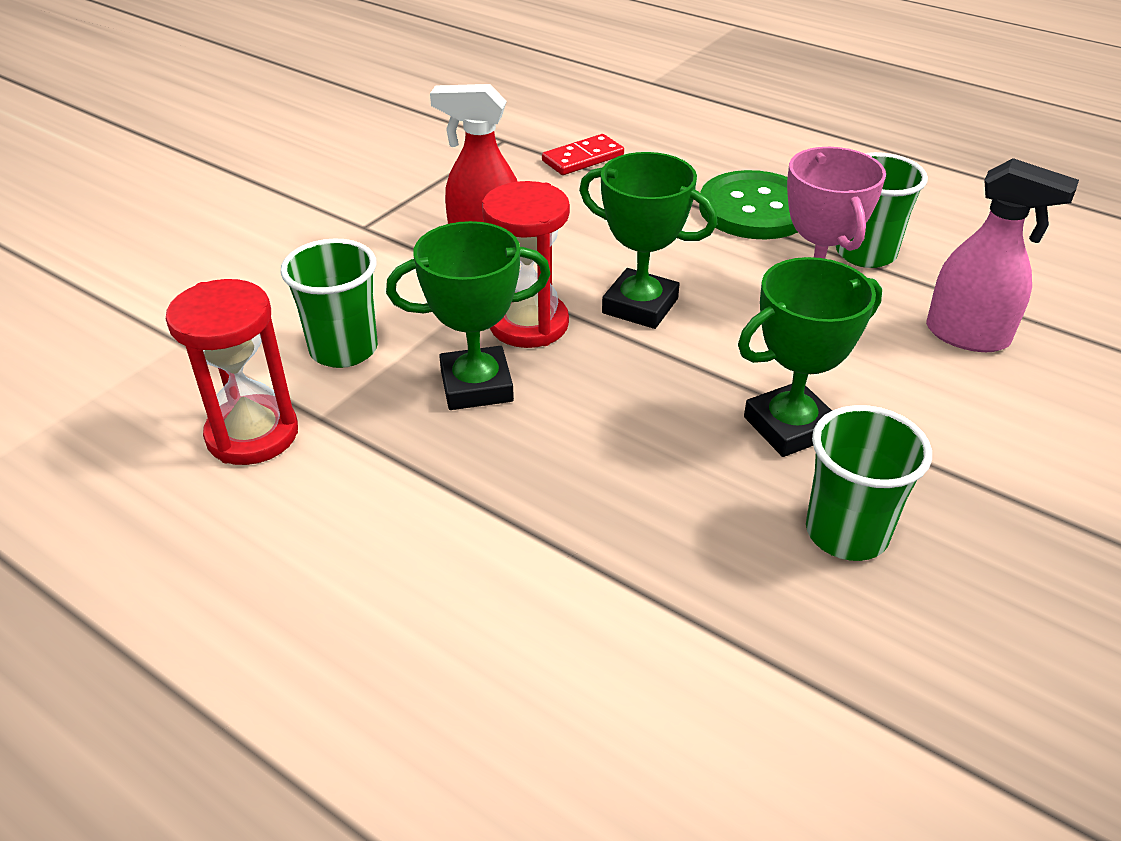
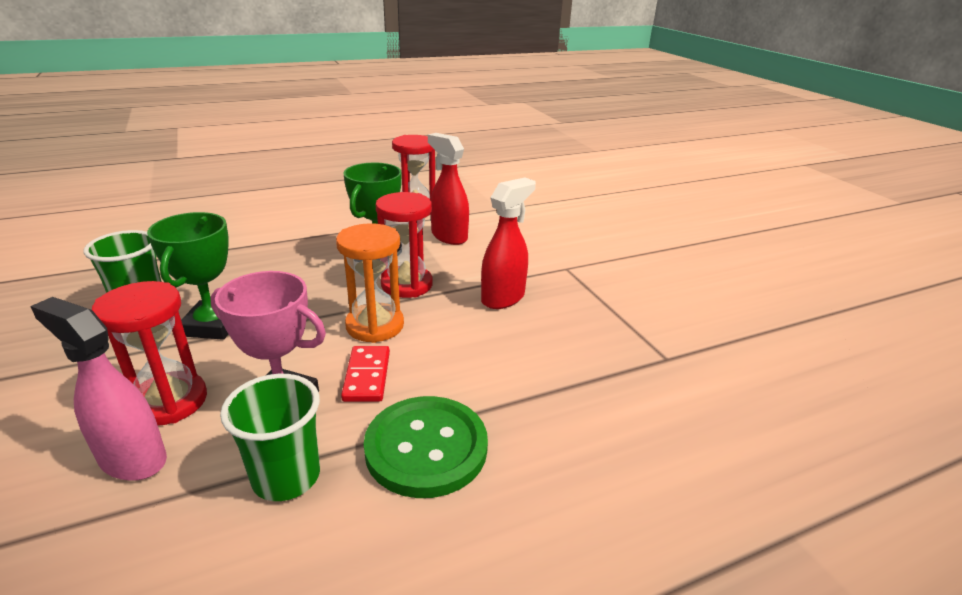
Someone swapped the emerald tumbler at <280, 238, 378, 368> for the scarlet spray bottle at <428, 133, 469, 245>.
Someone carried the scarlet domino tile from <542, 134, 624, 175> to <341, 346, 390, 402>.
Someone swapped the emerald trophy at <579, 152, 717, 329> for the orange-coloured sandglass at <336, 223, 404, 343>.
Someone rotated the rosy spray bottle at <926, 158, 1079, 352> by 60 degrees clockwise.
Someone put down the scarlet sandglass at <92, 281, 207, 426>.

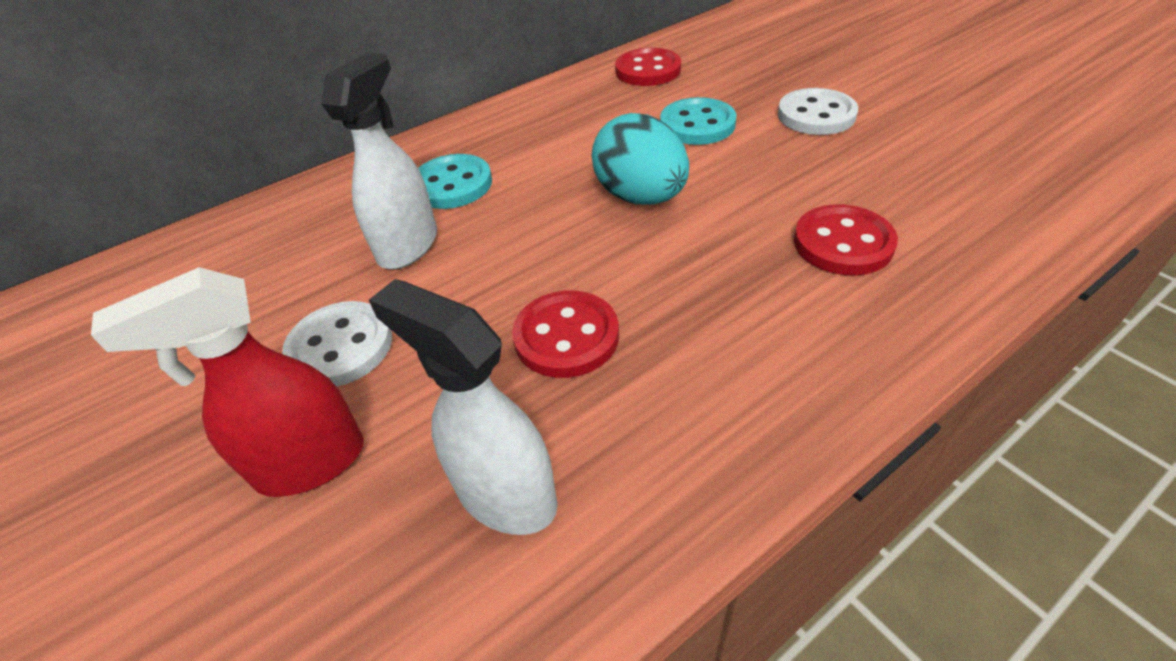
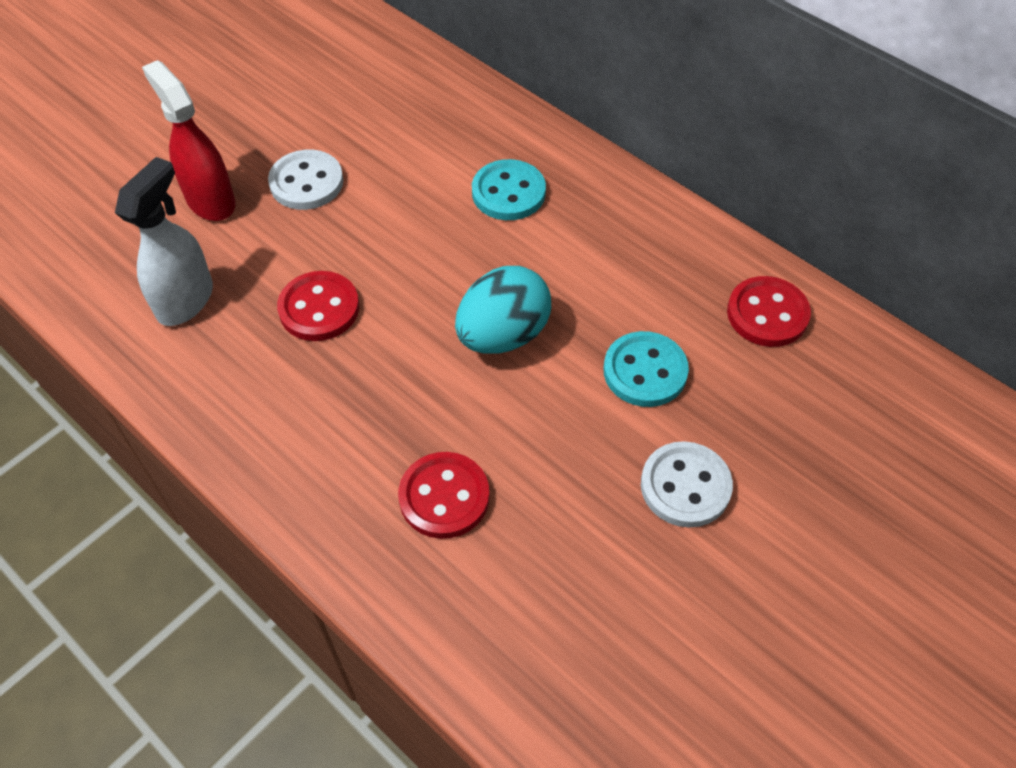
Someone took away the snow-white spray bottle at <321, 52, 437, 269>.

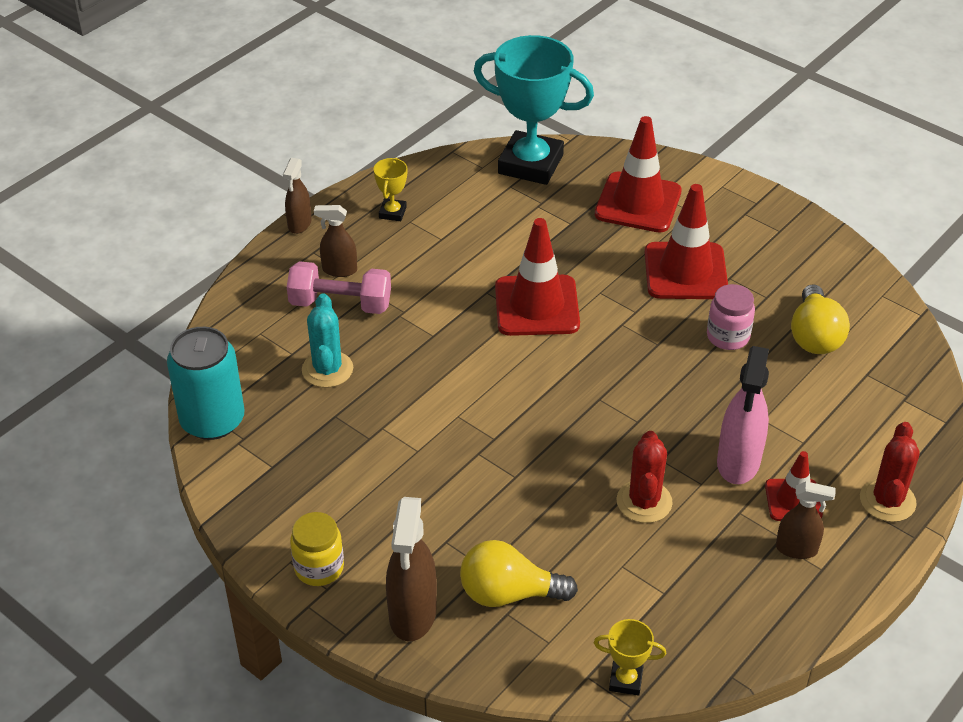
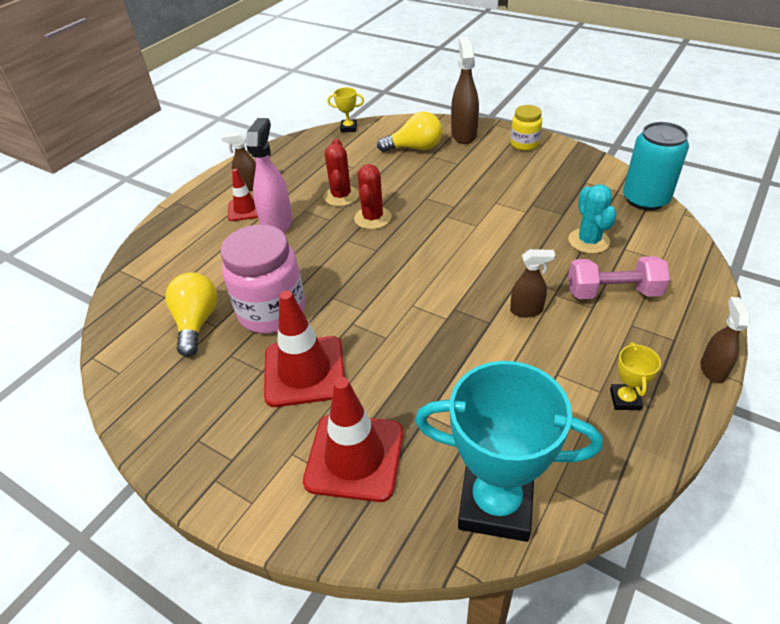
Someone carried the russet spray bottle from <314, 205, 357, 277> to <510, 249, 555, 317>.
Someone took away the scarlet road cone at <495, 218, 580, 336>.
Someone scaled the rosy preserve jar at <707, 284, 755, 350> by 1.84.
Someone carried the scarlet saguaro cactus from <860, 422, 920, 522> to <354, 164, 391, 229>.

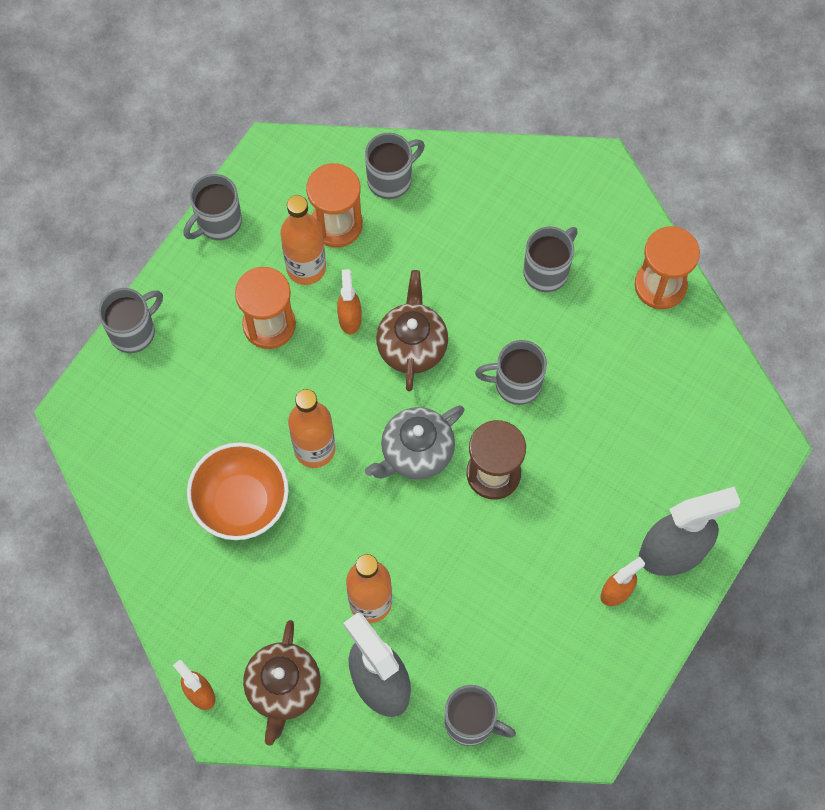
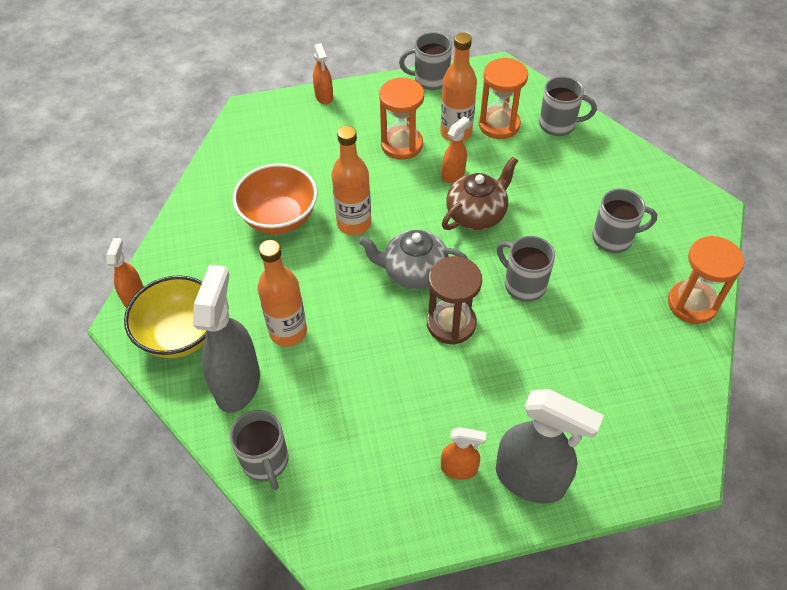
Someone swapped the grey mug at <98, 288, 163, 353> for the orange-coloured spray bottle at <313, 43, 333, 105>.
Someone swapped the russet teapot at <243, 620, 321, 746> for the bright yellow bowl at <124, 275, 207, 358>.

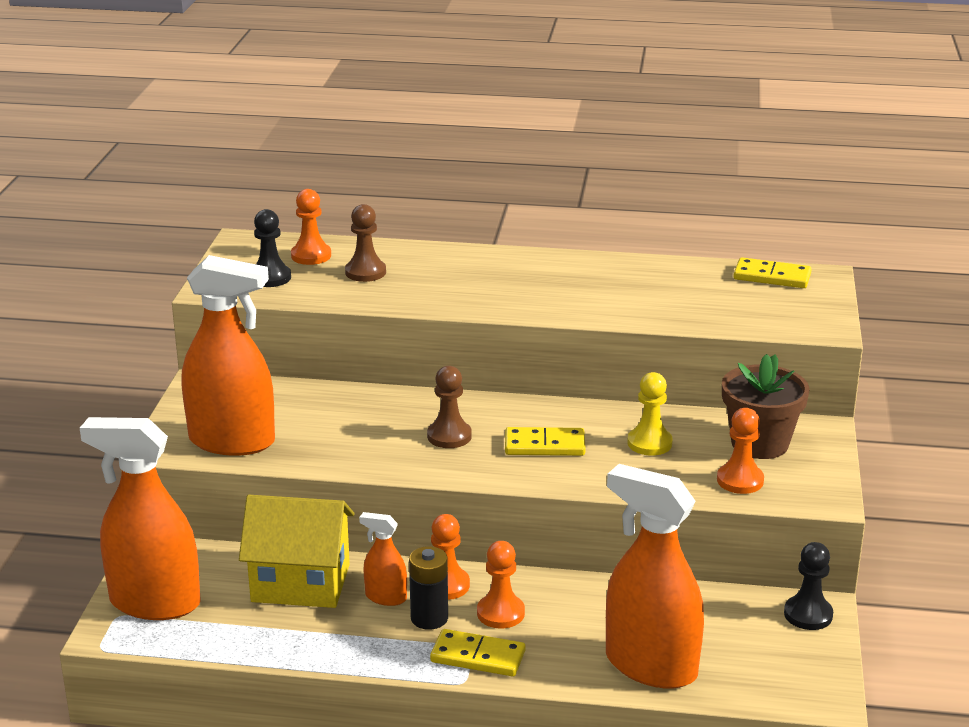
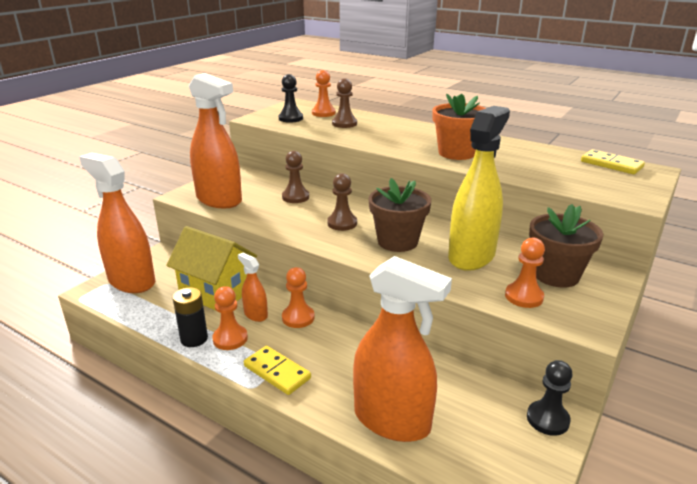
Someone carried the black battery from <409, 546, 448, 630> to <173, 287, 208, 347>.
Someone carried the orange-coloured chess pawn from <477, 541, 525, 628> to <212, 286, 248, 350>.
Someone swapped the bright yellow domino tile at <505, 427, 586, 456> for the russet potted plant at <369, 178, 431, 252>.
Someone rotated the orange-coloured spray bottle at <606, 464, 704, 689> by 150 degrees clockwise.
Someone swapped the bright yellow chess pawn at <627, 372, 673, 456> for the bright yellow spray bottle at <448, 106, 510, 271>.
Someone put down the russet chess pawn at <282, 151, 309, 203>.
Someone put down the orange-coloured potted plant at <432, 94, 486, 160>.

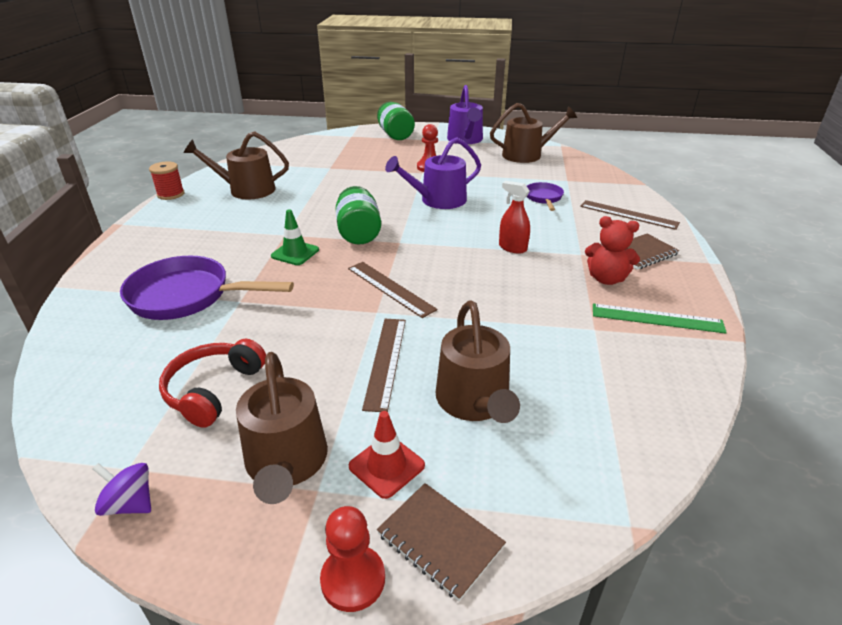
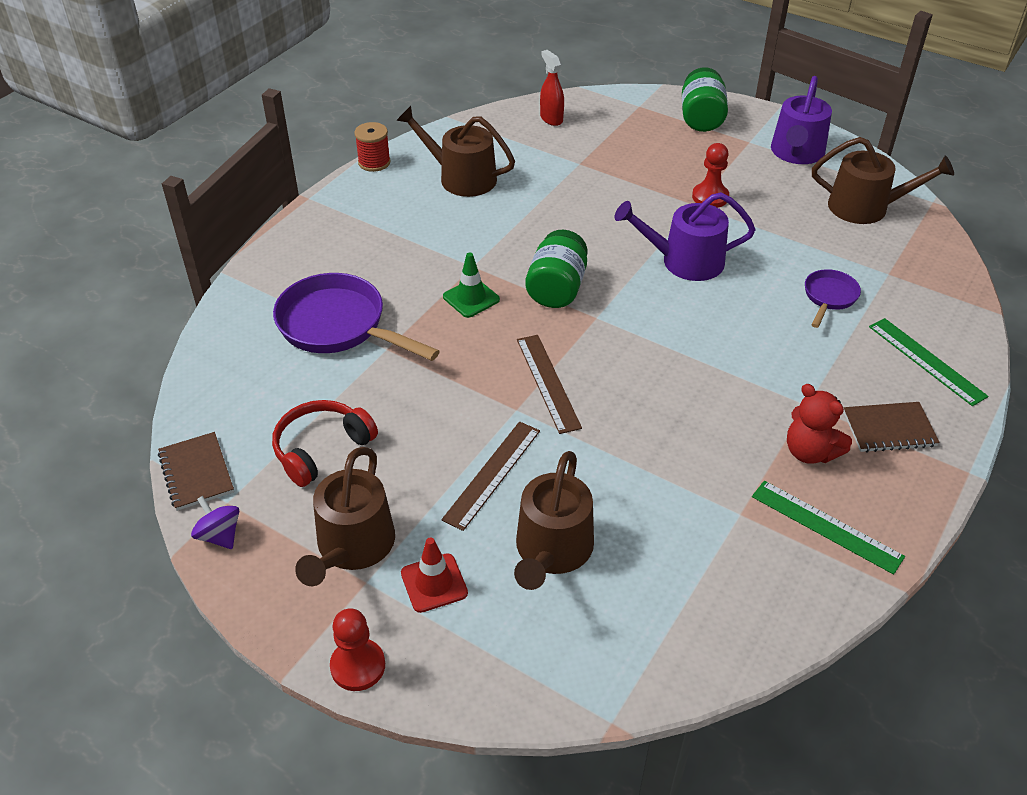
Someone carried the russet exercise book from <377, 483, 506, 601> to <158, 432, 234, 511>.
Someone carried the scarlet spray bottle from <499, 181, 530, 254> to <540, 50, 564, 126>.
Someone repainted the russet straightedge at <580, 200, 680, 230>, which became the emerald straightedge at <869, 318, 988, 406>.

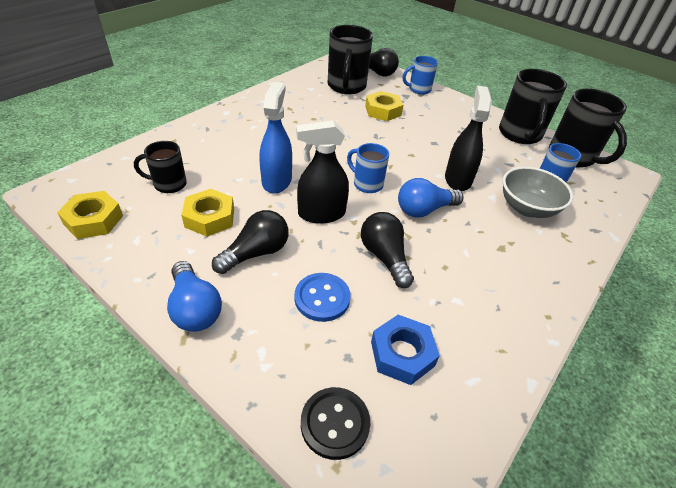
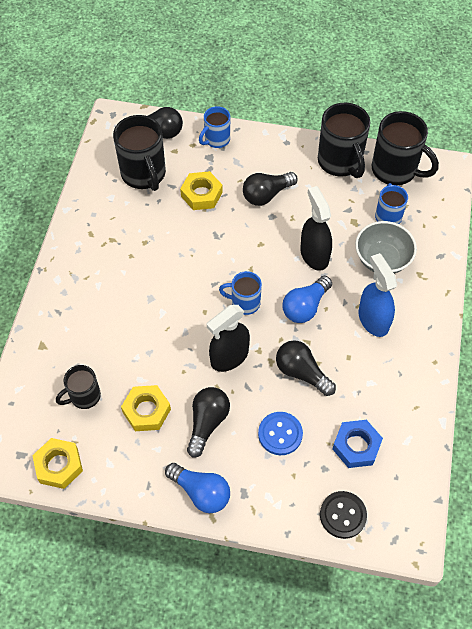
Someone carried the royal blue spray bottle from <260, 82, 292, 194> to <358, 253, 397, 337>.
Someone put down the black lightbulb at <243, 172, 298, 206>.

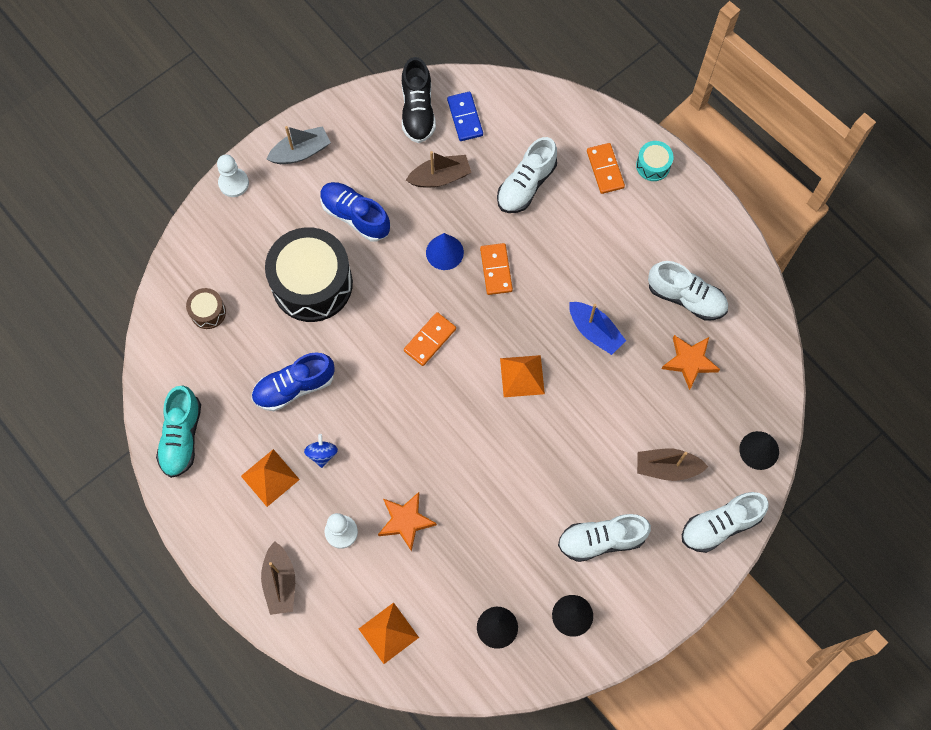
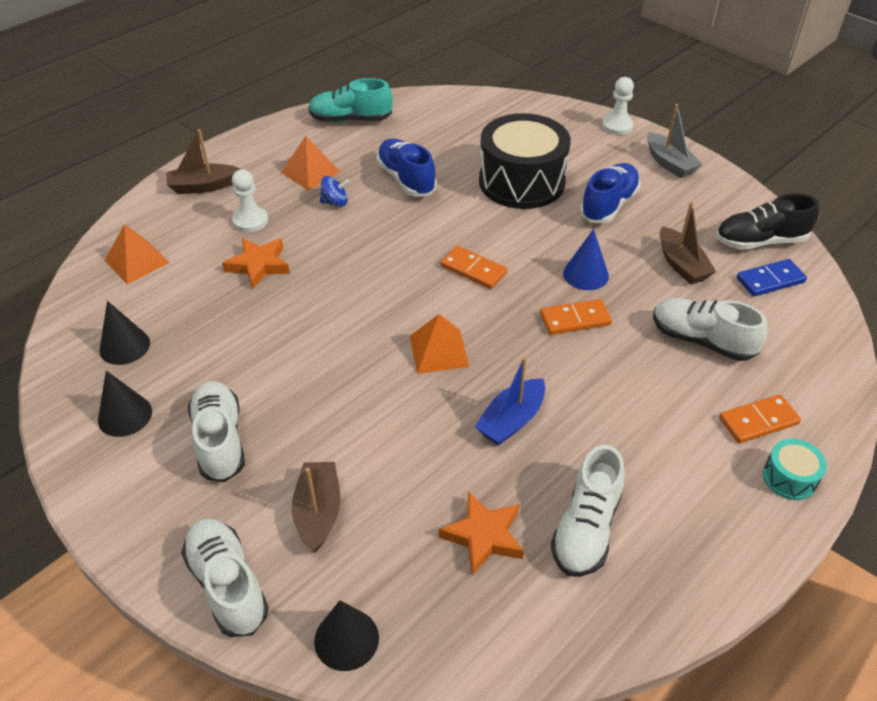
Someone took away the russet snare drum at <186, 288, 226, 329>.

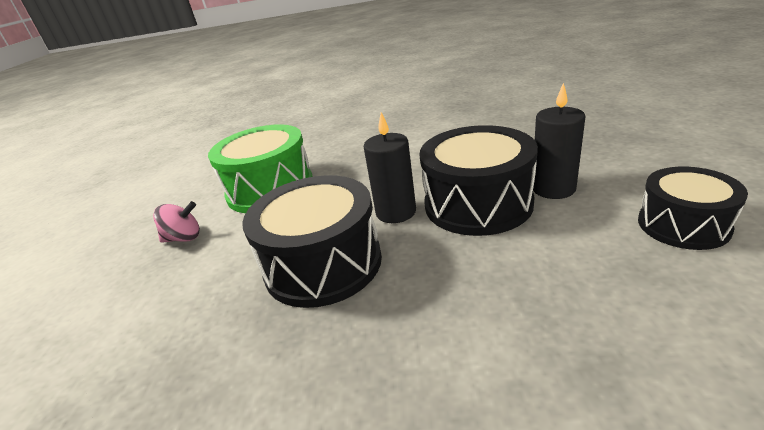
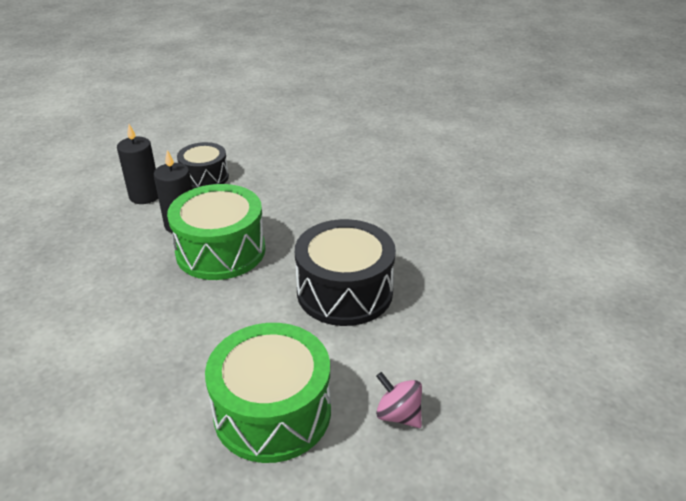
Someone carried the black candle from <364, 112, 416, 223> to <117, 124, 158, 204>.
Someone repainted the black snare drum at <419, 125, 538, 236>, which became the emerald snare drum at <167, 184, 266, 280>.

